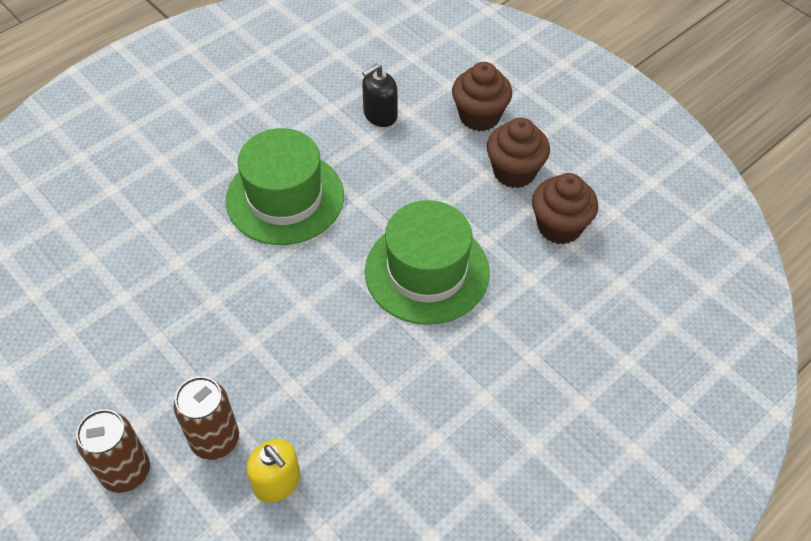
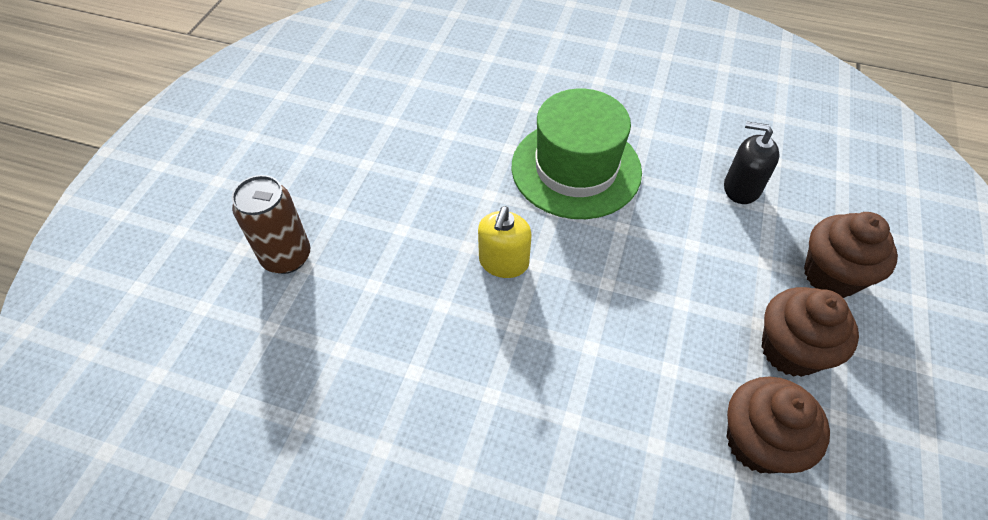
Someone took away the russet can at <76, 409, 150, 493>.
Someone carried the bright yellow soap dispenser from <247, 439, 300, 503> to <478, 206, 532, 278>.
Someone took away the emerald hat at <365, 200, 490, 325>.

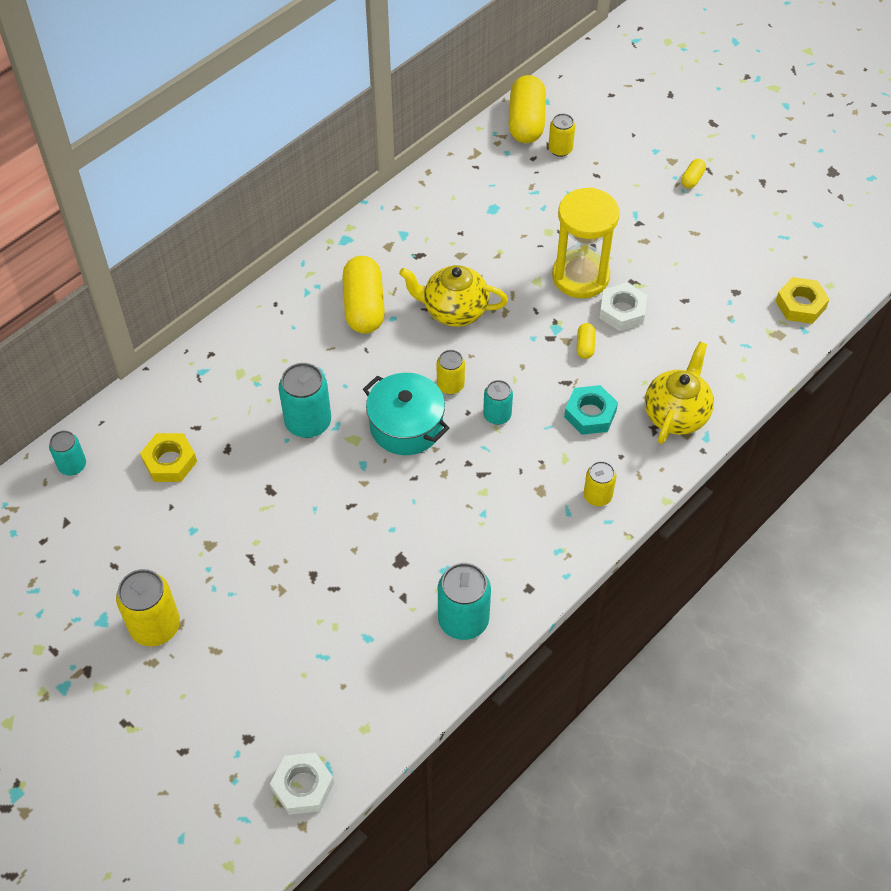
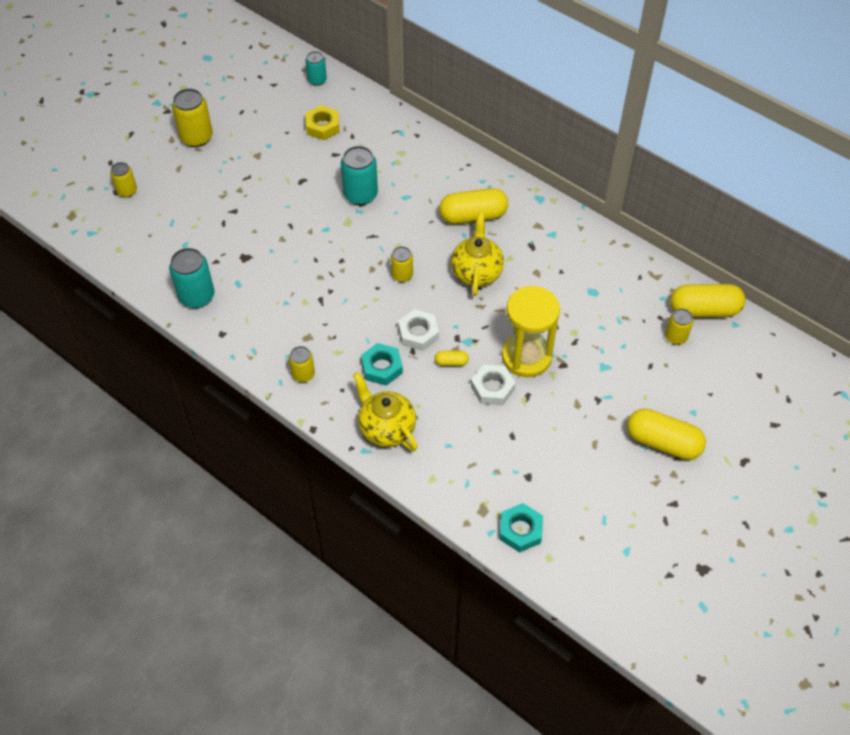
Someone carried the snow-white hex nut from <270, 752, 334, 815> to <398, 309, 439, 351>.
Someone took away the teal cooking pot at <363, 373, 449, 455>.
Someone took away the teal can at <483, 380, 513, 425>.
Someone rotated the bright yellow teapot at <645, 341, 714, 444> by 150 degrees counterclockwise.
Someone scaled the bright yellow capsule at <681, 159, 706, 189> by 2.22.
Someone repainted the bright yellow hex nut at <775, 277, 830, 324>, which became the teal hex nut at <499, 503, 543, 553>.
Someone put down the bright yellow can at <110, 162, 137, 198>.

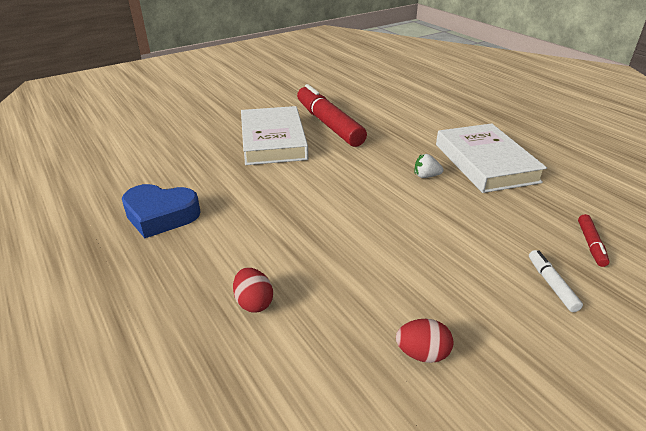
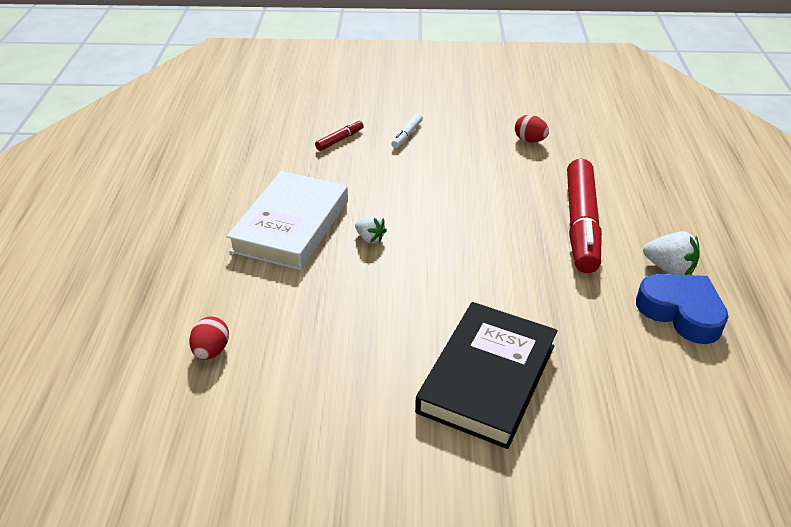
Someone carried the scarlet toy egg from <233, 268, 273, 313> to <189, 316, 229, 360>.
Someone repainted the snow-white hardback at <241, 106, 308, 165>, which became the black hardback at <415, 302, 558, 449>.
Someone carried the scarlet marker from <297, 84, 367, 147> to <567, 159, 602, 273>.
Someone put down the snow-white strawberry at <643, 231, 700, 275>.

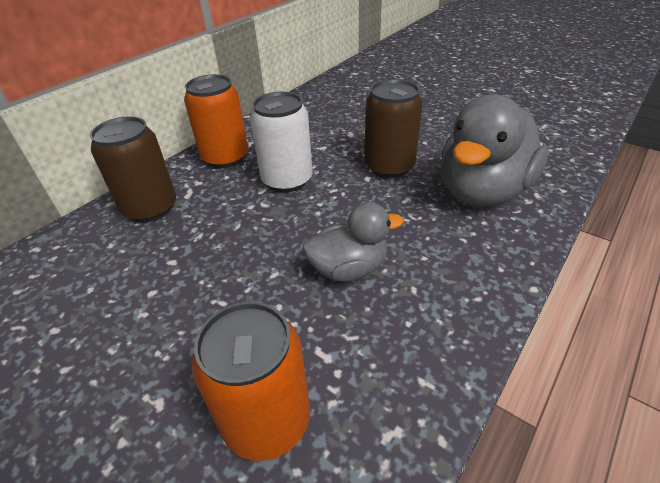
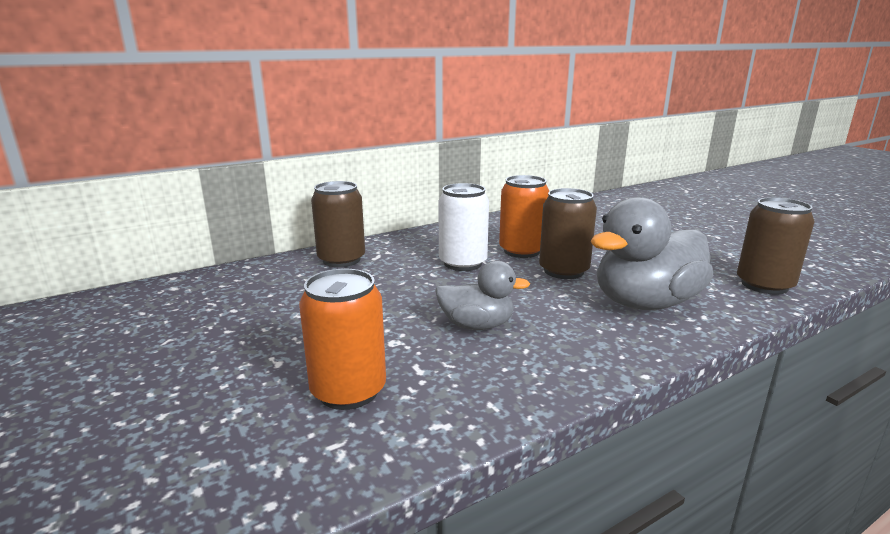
Someone carried the orange-coloured can from <184, 74, 248, 168> to <499, 175, 549, 258>.
Someone put down the russet can at <737, 197, 814, 295>.

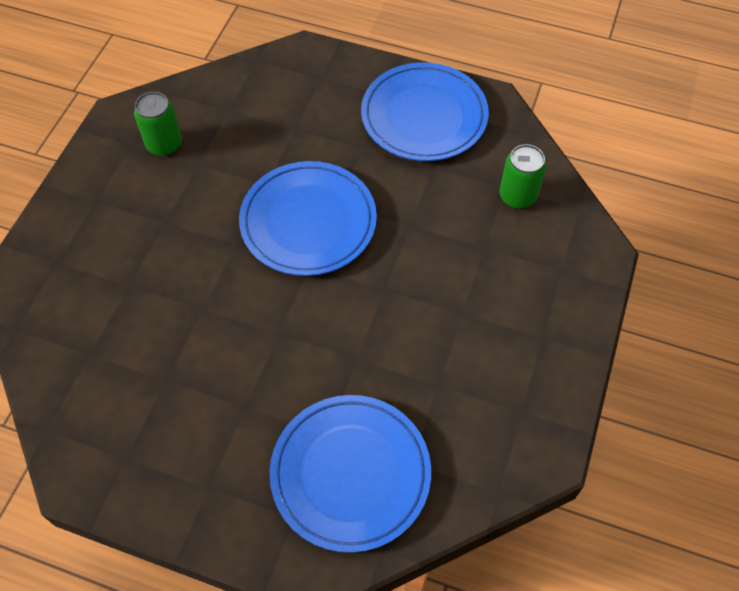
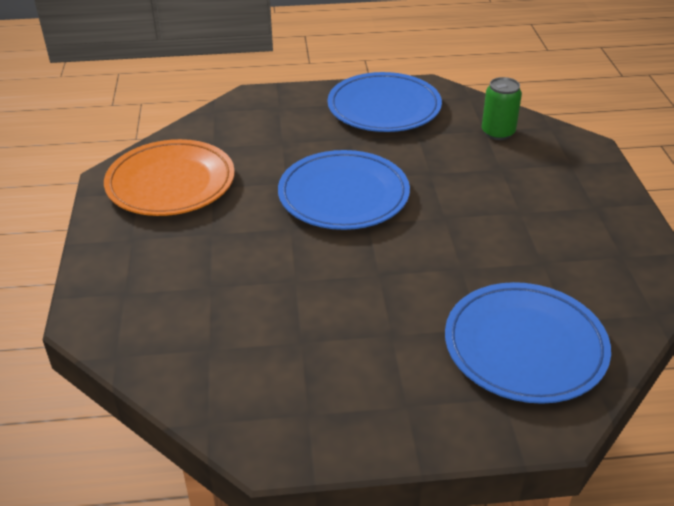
Someone swapped the emerald can at <134, 92, 182, 156> for the orange-coloured flat dish at <104, 139, 235, 216>.

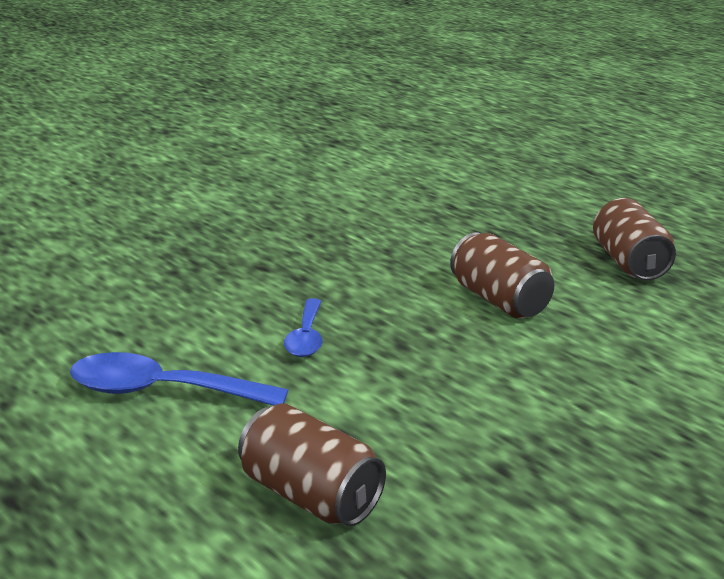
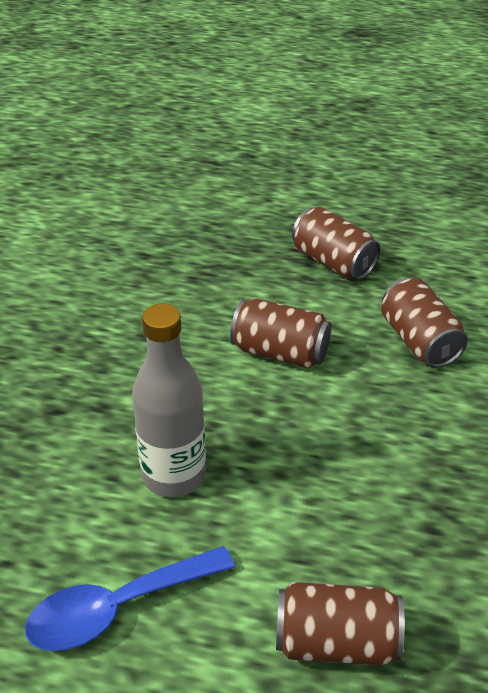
Someone swapped the royal blue spoon at <284, 298, 322, 357> for the grey drink bottle at <132, 303, 206, 497>.
Someone put down the russet can at <381, 278, 468, 368>.

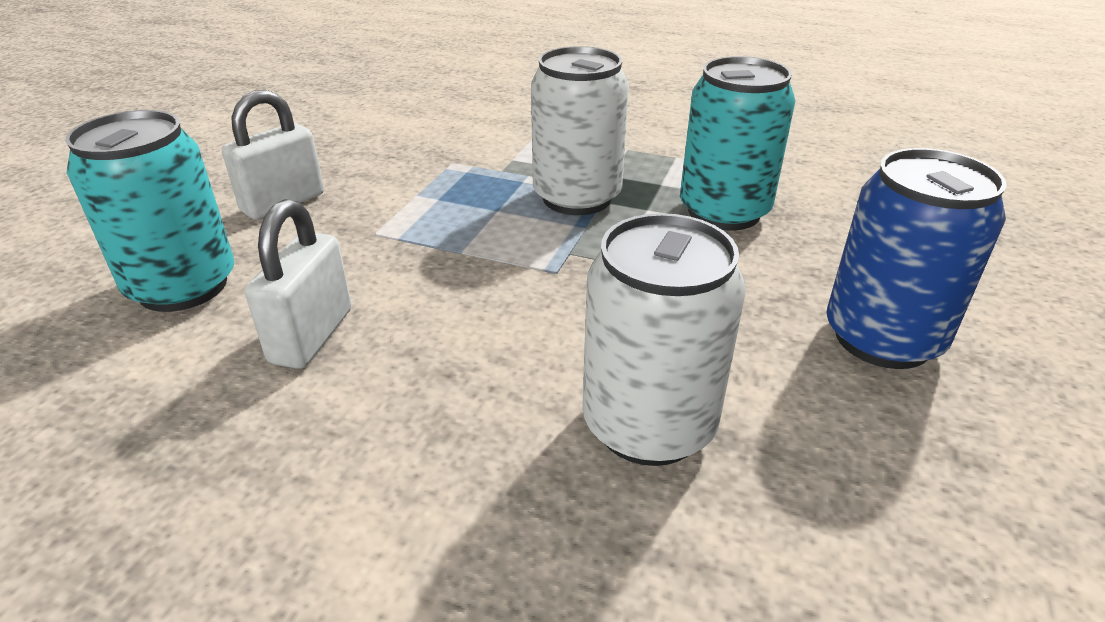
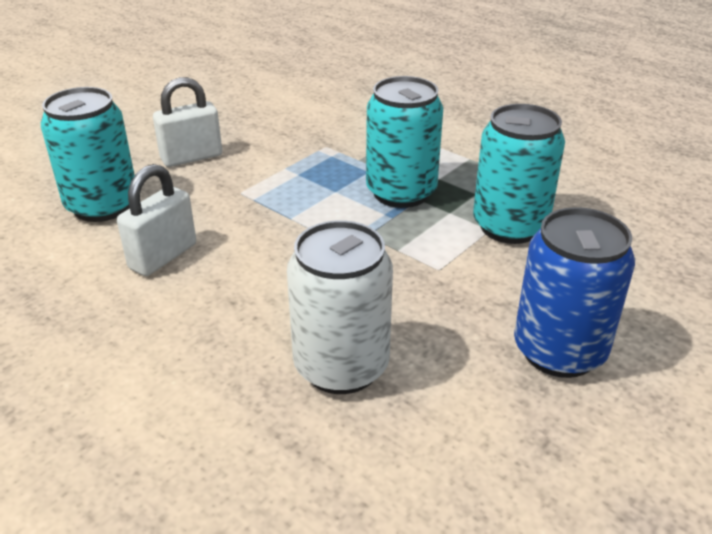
Someone repainted the snow-white can at <531, 46, 629, 215>, which became the teal can at <366, 76, 443, 208>.

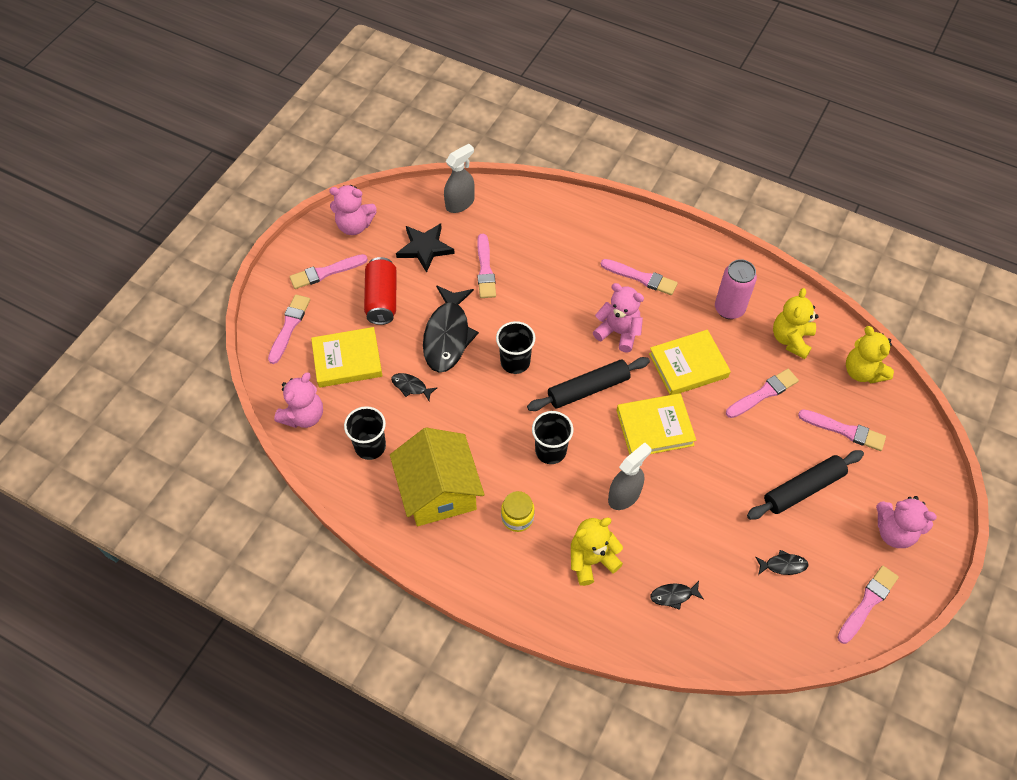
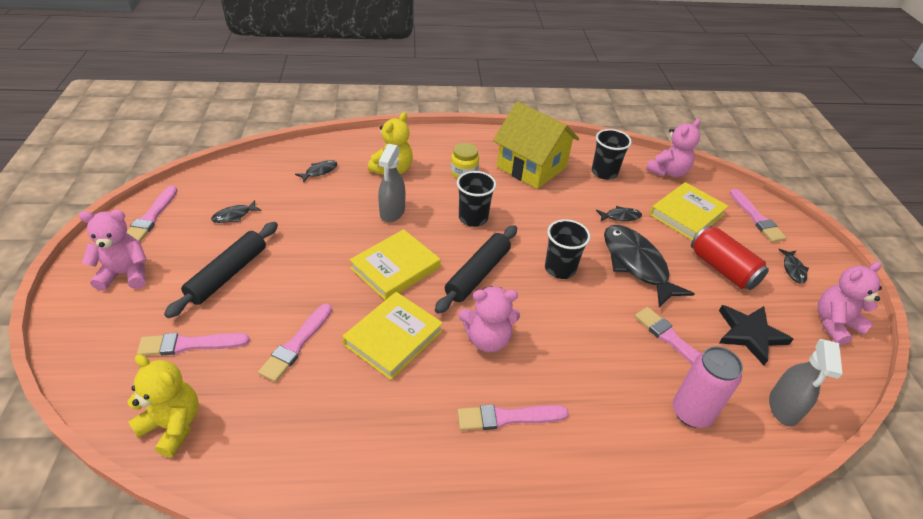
Someone rotated the rosy teddy at <274, 372, 323, 428> by 135 degrees counterclockwise.
Someone swapped the rosy paint brush at <290, 254, 368, 289> for the black fish at <778, 249, 809, 284>.
Someone carried the rosy can from <715, 259, 757, 319> to <673, 346, 743, 428>.
Someone took away the bright yellow teddy at <773, 288, 819, 359>.

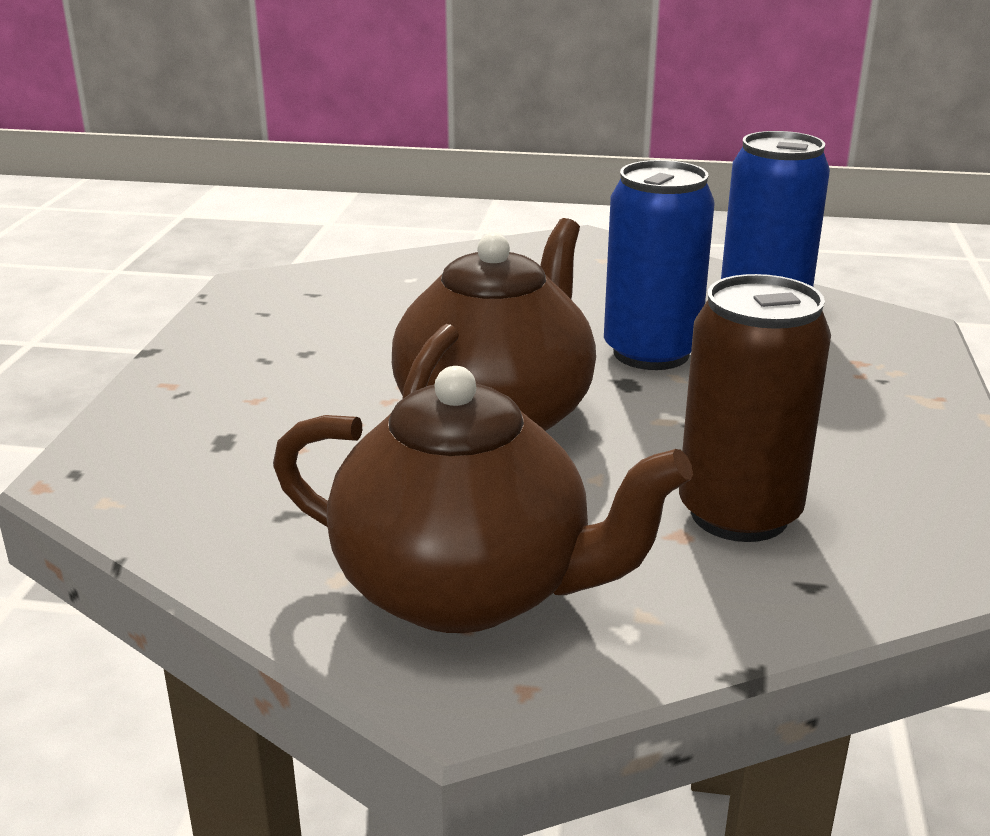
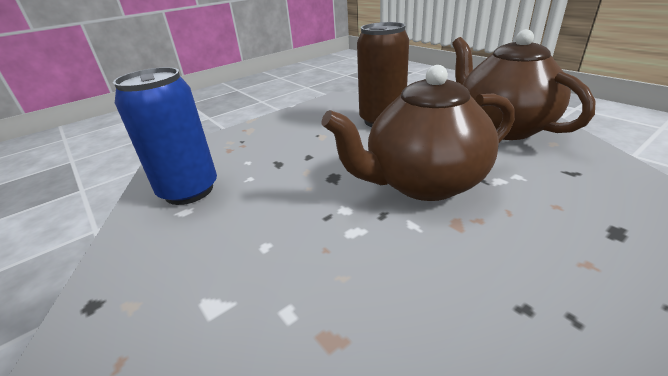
Someone took away the royal blue can at <604, 160, 715, 370>.

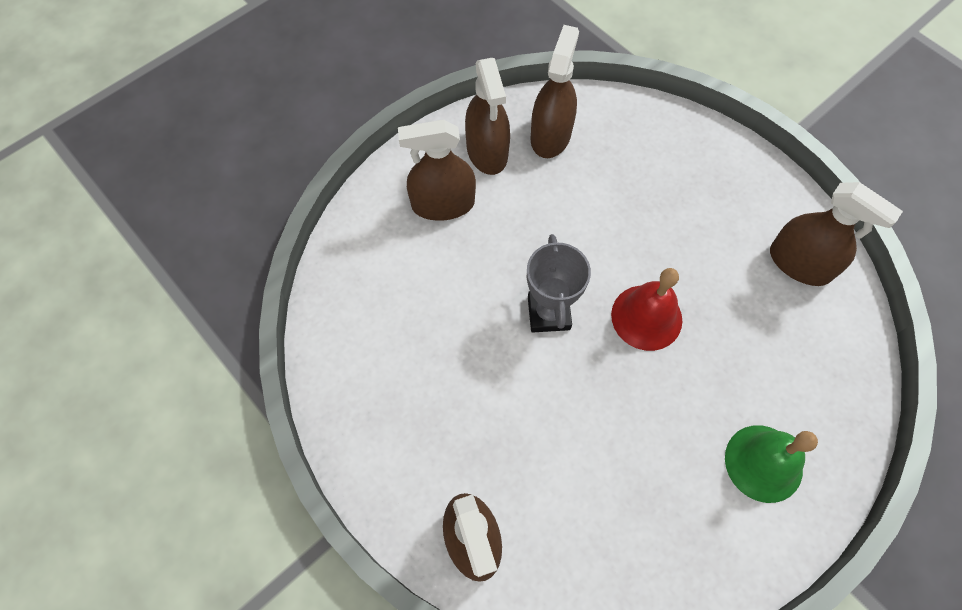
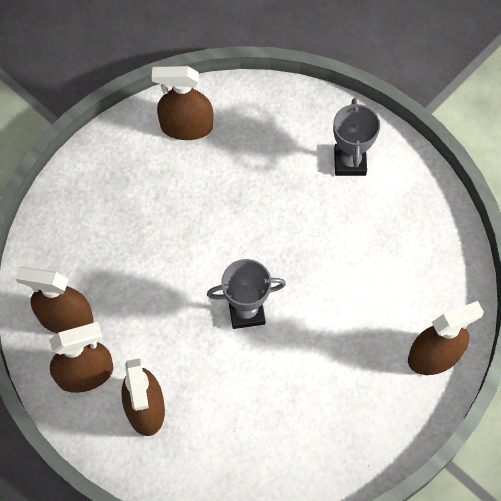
Someone took away the scarlet hand bell at <611, 268, 682, 351>.
Someone swapped the emerald hand bell at <725, 425, 818, 503> for the grey trophy at <333, 99, 380, 176>.
Someone rotated the russet spray bottle at <770, 182, 903, 286> by 120 degrees counterclockwise.

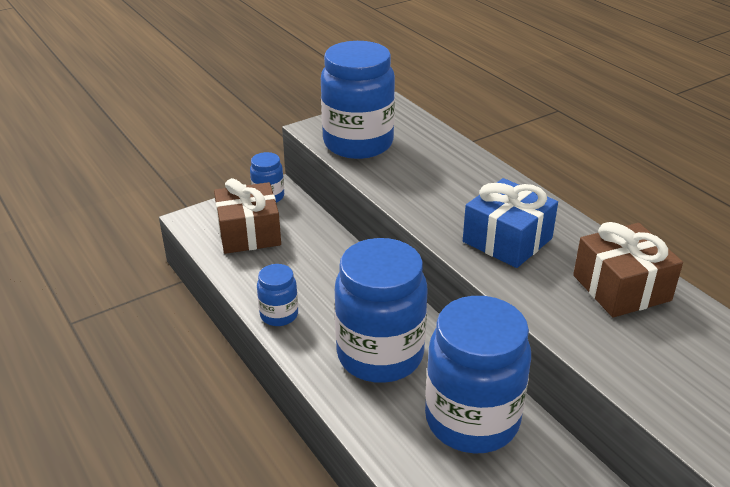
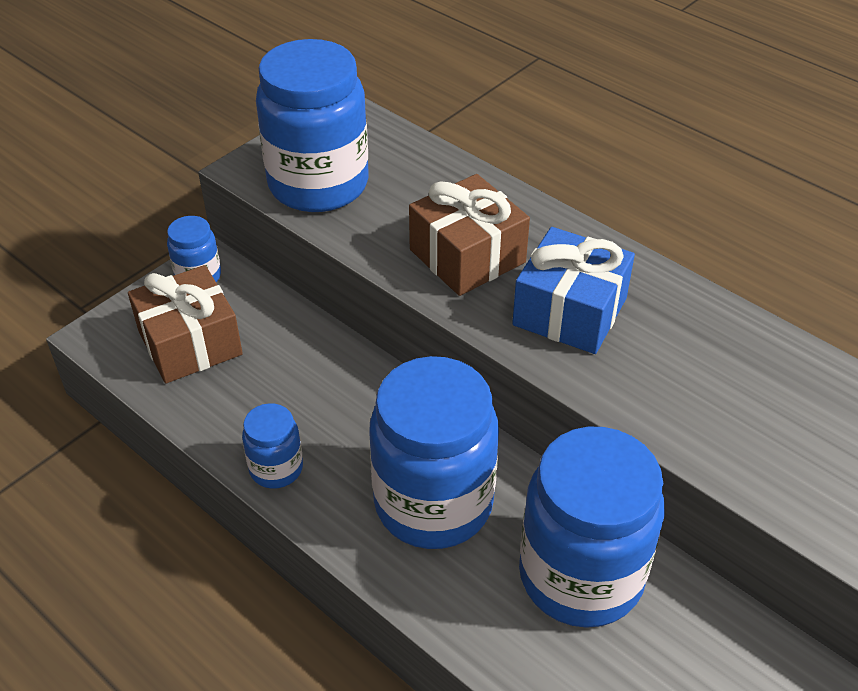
Someone carried the russet wrapped gift from <573, 222, 683, 318> to <409, 174, 530, 296>.

